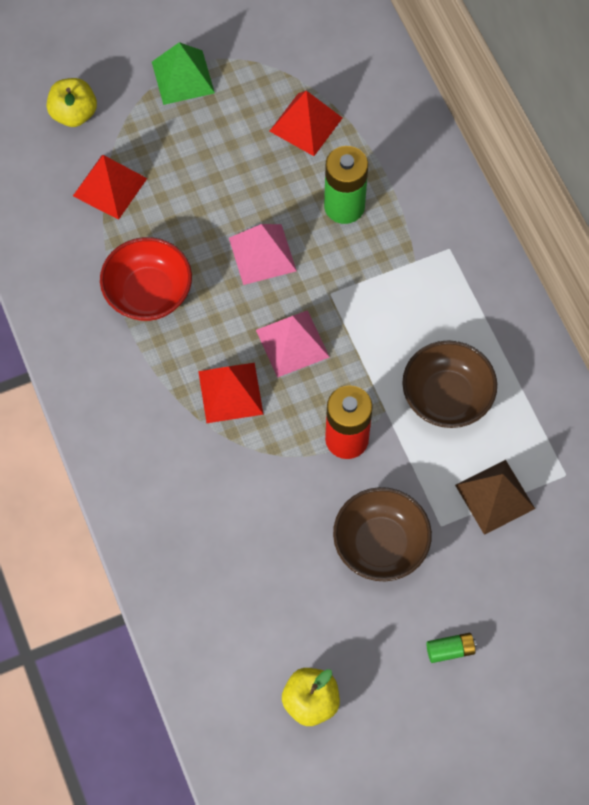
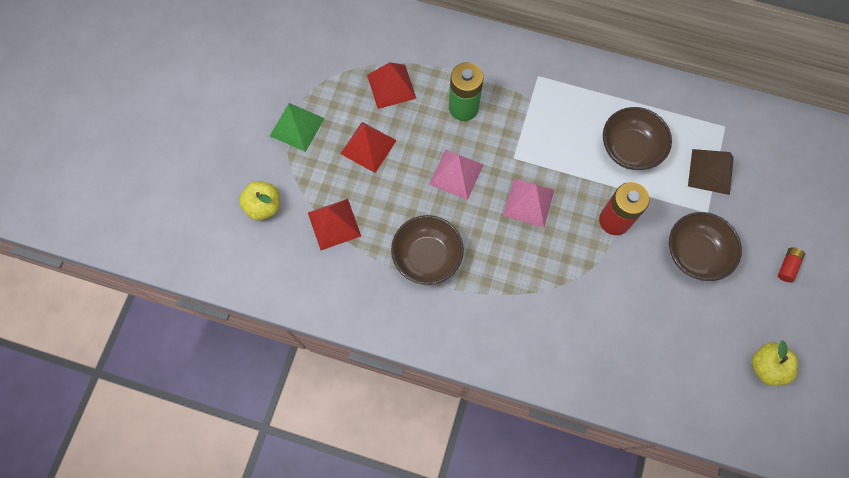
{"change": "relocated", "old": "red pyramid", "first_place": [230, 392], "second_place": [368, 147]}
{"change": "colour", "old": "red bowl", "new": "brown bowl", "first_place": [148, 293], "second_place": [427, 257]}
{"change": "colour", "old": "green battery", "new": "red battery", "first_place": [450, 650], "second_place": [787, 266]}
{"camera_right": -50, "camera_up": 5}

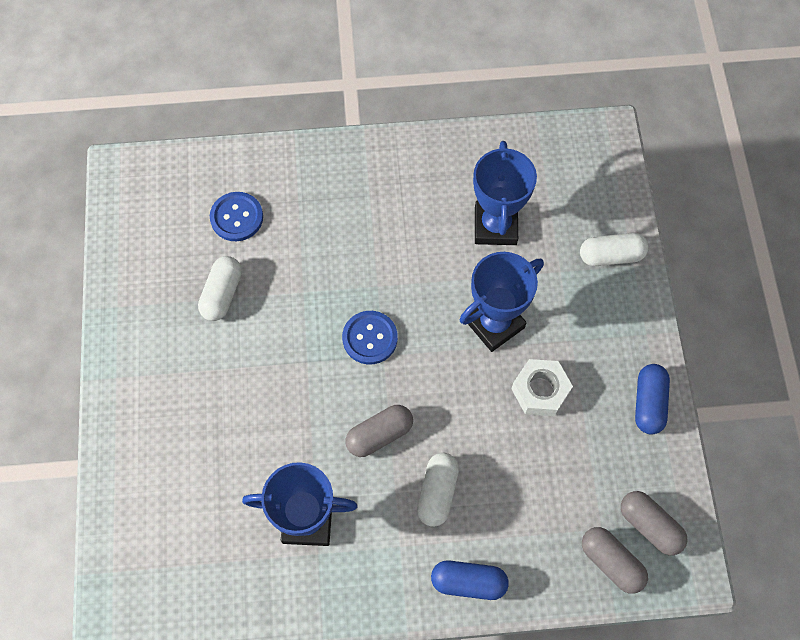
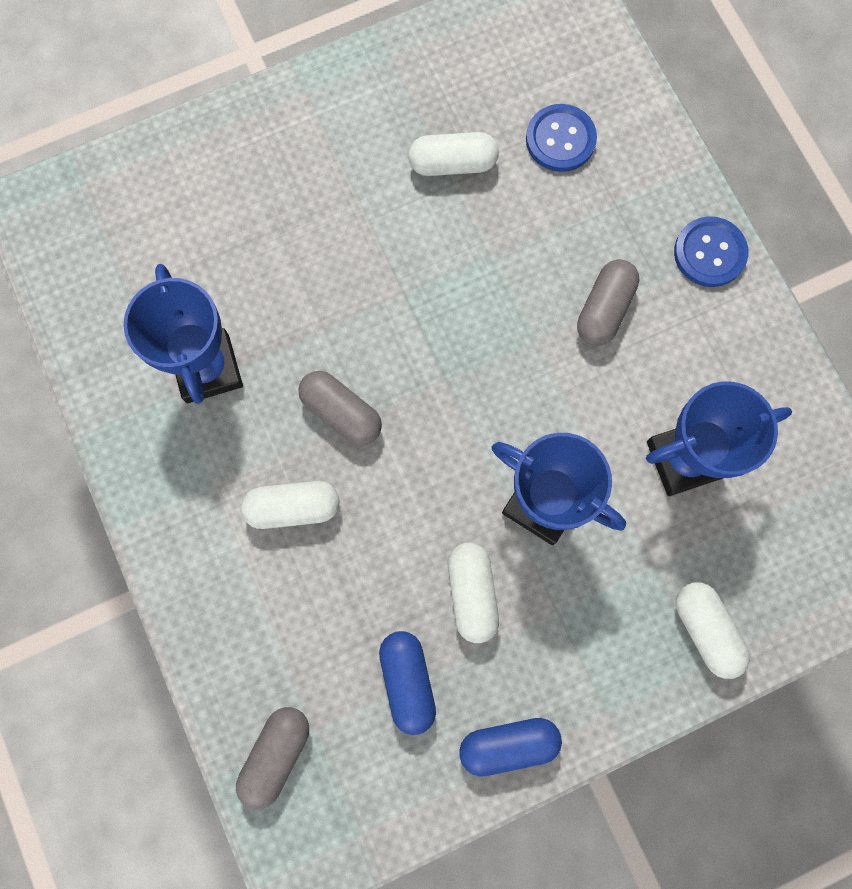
{"change": "relocated", "old": "blue capsule", "first_place": [468, 582], "second_place": [407, 681]}
{"change": "exchanged", "old": "white nut", "new": "white capsule", "first_place": [540, 391], "second_place": [472, 593]}
{"change": "relocated", "old": "grey capsule", "first_place": [650, 526], "second_place": [604, 309]}
{"change": "relocated", "old": "blue button", "first_place": [370, 338], "second_place": [709, 253]}
{"camera_right": 70, "camera_up": 10}

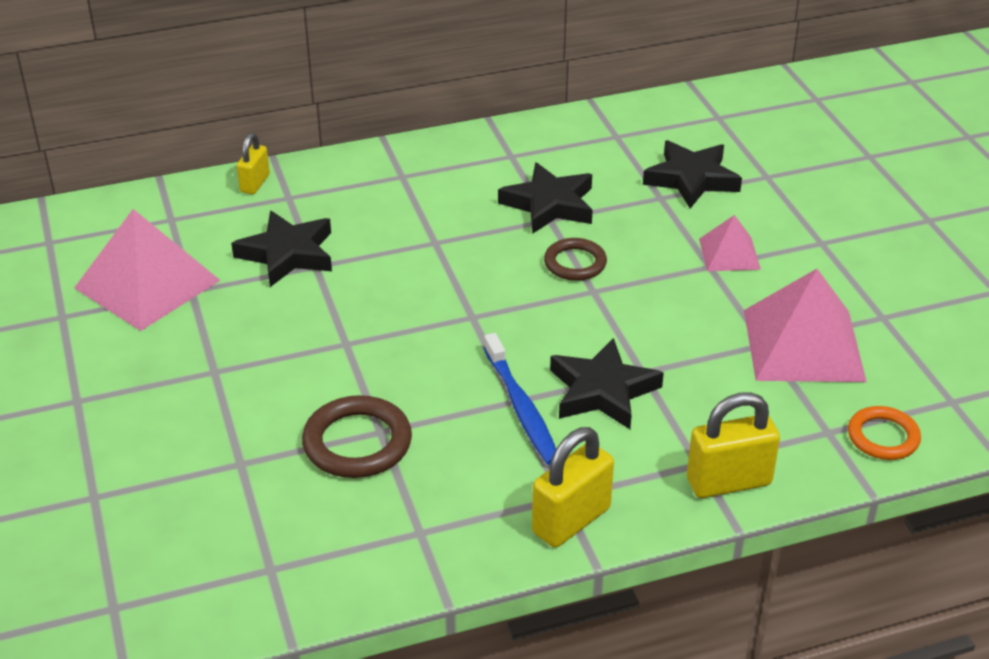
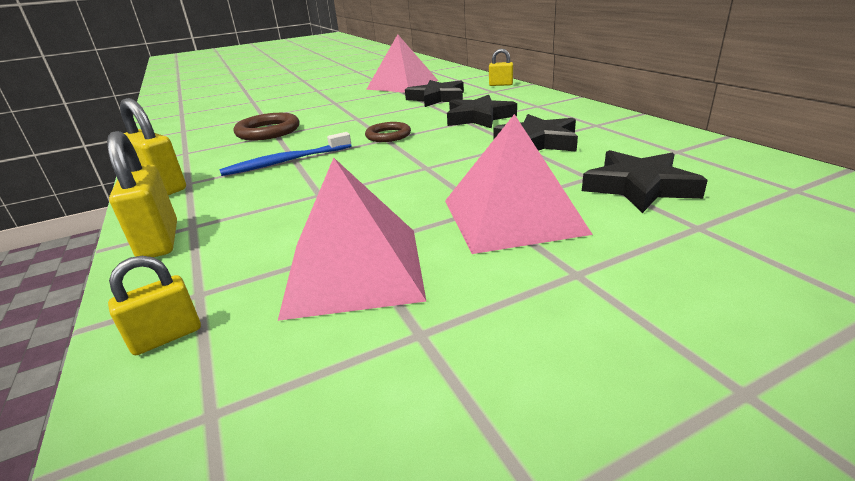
{"change": "exchanged", "old": "orange ring", "new": "yellow padlock", "first_place": [883, 437], "second_place": [167, 337]}
{"change": "relocated", "old": "brown ring", "first_place": [575, 263], "second_place": [388, 135]}
{"change": "size", "old": "pink pyramid", "first_place": [729, 254], "second_place": [512, 216], "factor": 1.88}
{"change": "relocated", "old": "black star", "first_place": [602, 391], "second_place": [478, 118]}
{"camera_right": 85, "camera_up": -10}

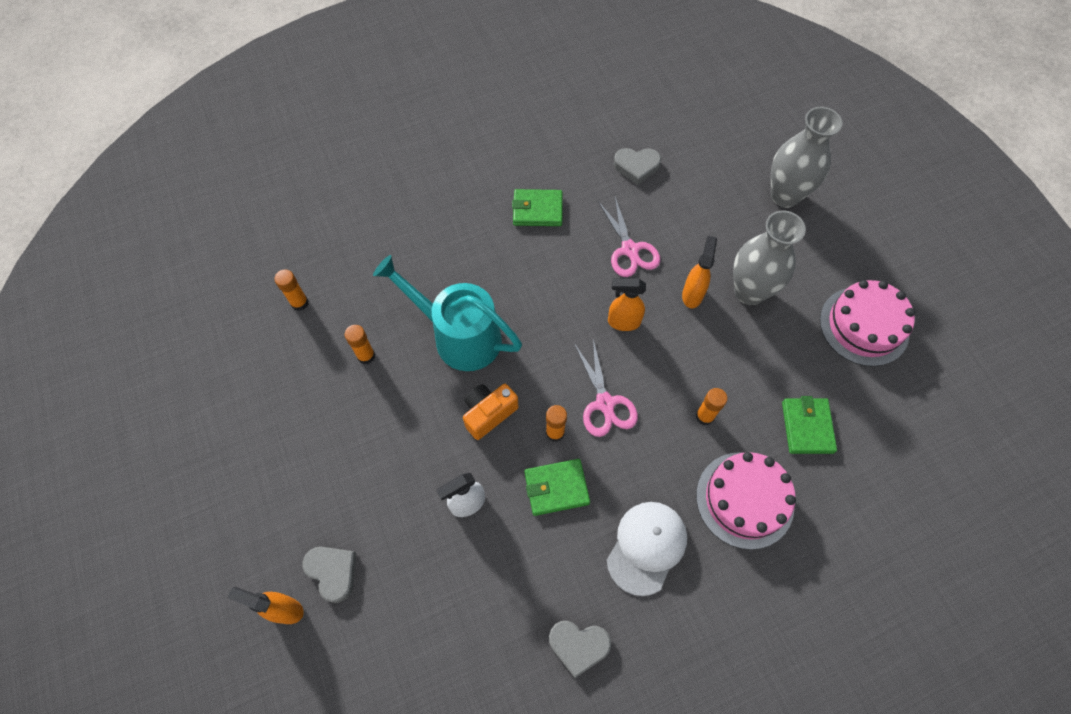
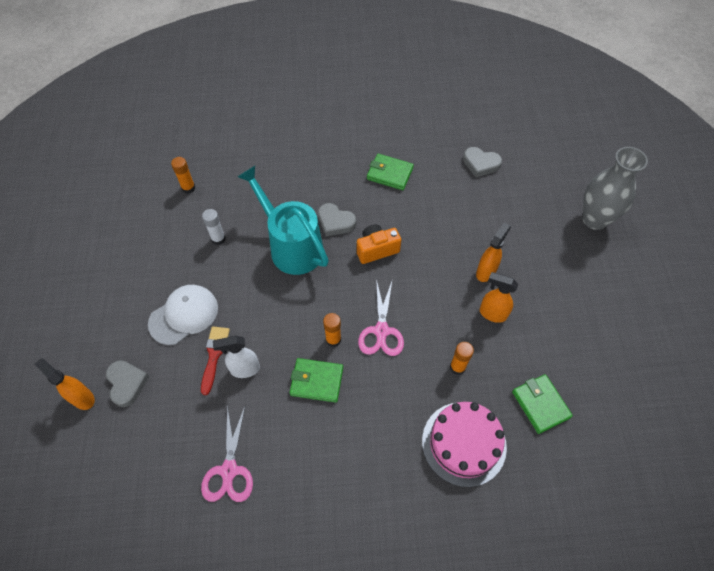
{"change": "relocated", "old": "white cap", "first_place": [646, 547], "second_place": [184, 315]}
{"change": "appeared", "new": "red brush", "second_place": [214, 355]}
{"change": "relocated", "old": "pink scissors", "first_place": [630, 250], "second_place": [229, 470]}
{"change": "colour", "old": "orange glue stick", "new": "white glue stick", "first_place": [366, 356], "second_place": [218, 239]}
{"change": "relocated", "old": "grey heart", "first_place": [578, 646], "second_place": [335, 222]}
{"change": "relocated", "old": "orange camera", "first_place": [488, 413], "second_place": [376, 249]}
{"change": "relocated", "old": "orange spray bottle", "first_place": [623, 322], "second_place": [492, 314]}
{"change": "spun", "old": "green wallet", "first_place": [807, 427], "second_place": [540, 404], "degrees": -45}
{"change": "missing", "old": "grey vase", "first_place": [749, 291]}
{"change": "missing", "old": "pink cake", "first_place": [864, 326]}
{"camera_right": 20, "camera_up": -5}

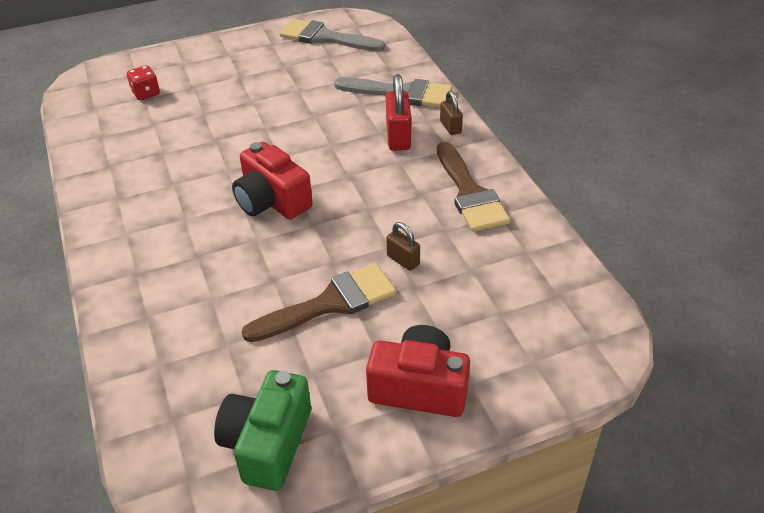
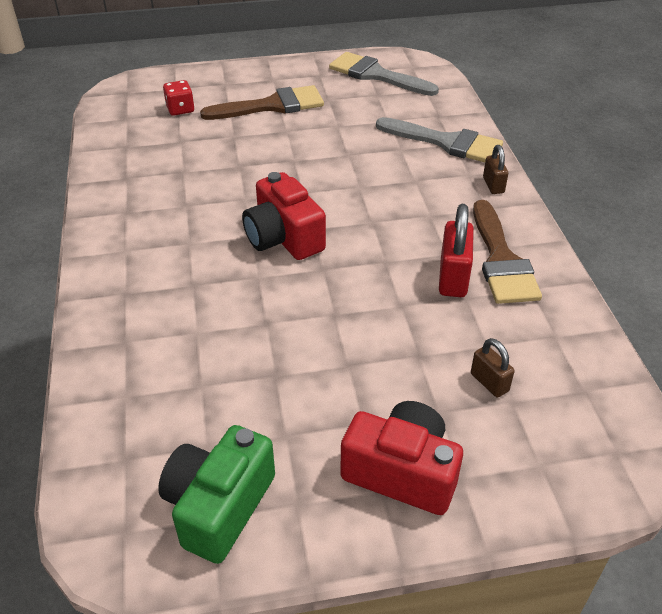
{"change": "relocated", "old": "brown brush", "first_place": [330, 303], "second_place": [272, 106]}
{"change": "relocated", "old": "red padlock", "first_place": [398, 137], "second_place": [453, 278]}
{"change": "relocated", "old": "brown padlock", "first_place": [403, 260], "second_place": [489, 382]}
{"camera_right": 10, "camera_up": 0}

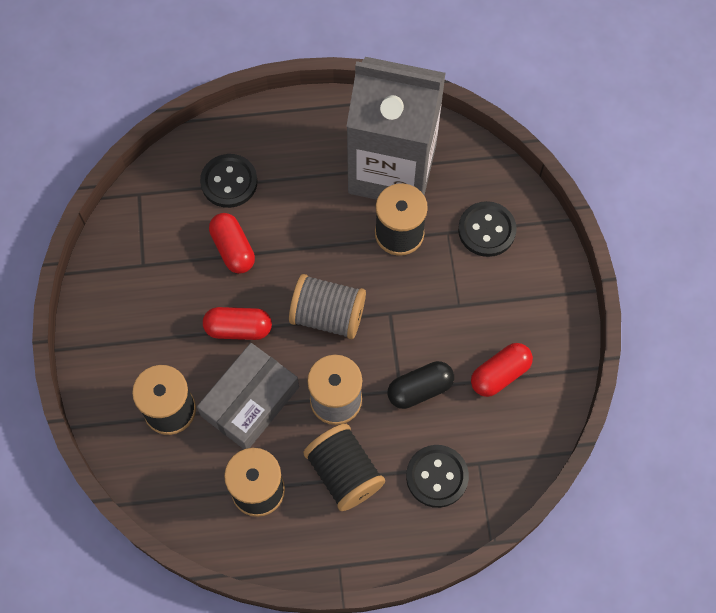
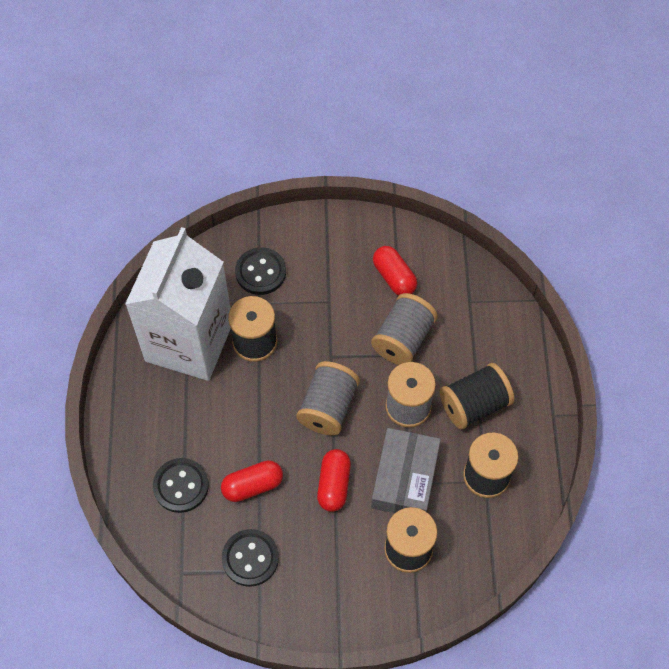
{"change": "colour", "old": "grey carton", "new": "white carton", "first_place": [392, 169], "second_place": [189, 342]}
{"change": "relocated", "old": "black button", "first_place": [437, 476], "second_place": [250, 558]}
{"change": "exchanged", "old": "black capsule", "new": "grey spool", "first_place": [420, 389], "second_place": [403, 339]}
{"change": "spun", "old": "grey box", "first_place": [250, 401], "second_place": [404, 478], "degrees": 60}
{"camera_right": -85, "camera_up": -5}

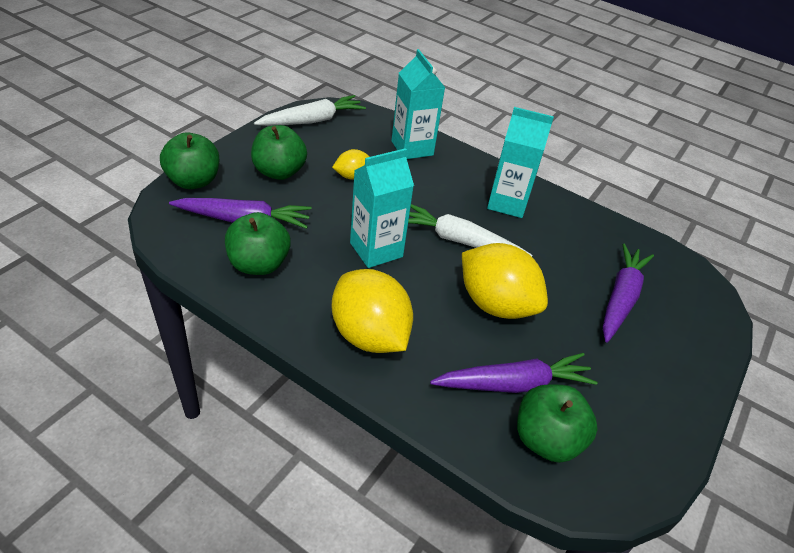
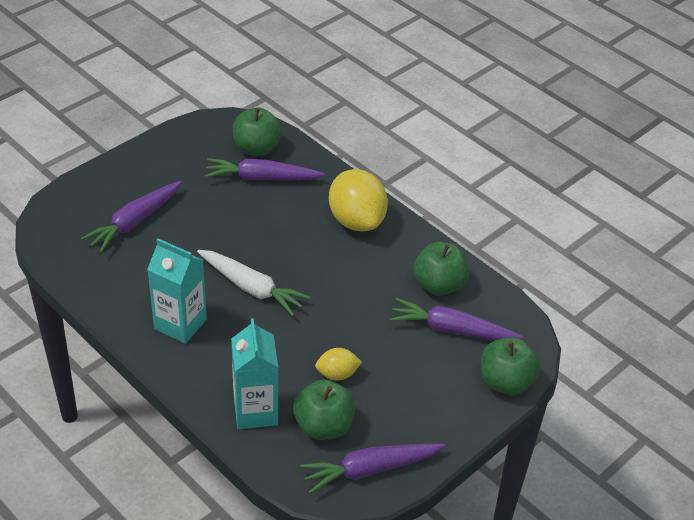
{"change": "relocated", "old": "green apple", "first_place": [279, 172], "second_place": [323, 426]}
{"change": "colour", "old": "white carrot", "new": "purple carrot", "first_place": [312, 120], "second_place": [370, 470]}
{"change": "missing", "old": "turquoise carton", "first_place": [376, 250]}
{"change": "missing", "old": "yellow lemon", "first_place": [495, 304]}
{"camera_right": -165, "camera_up": 0}

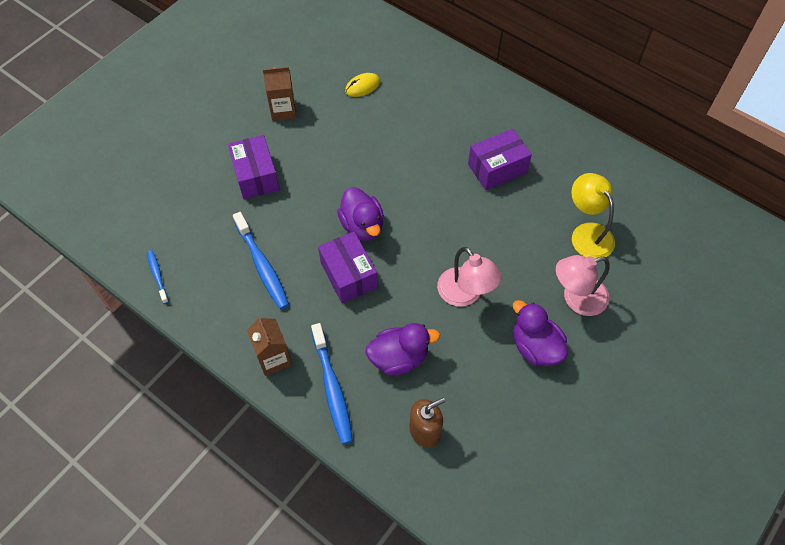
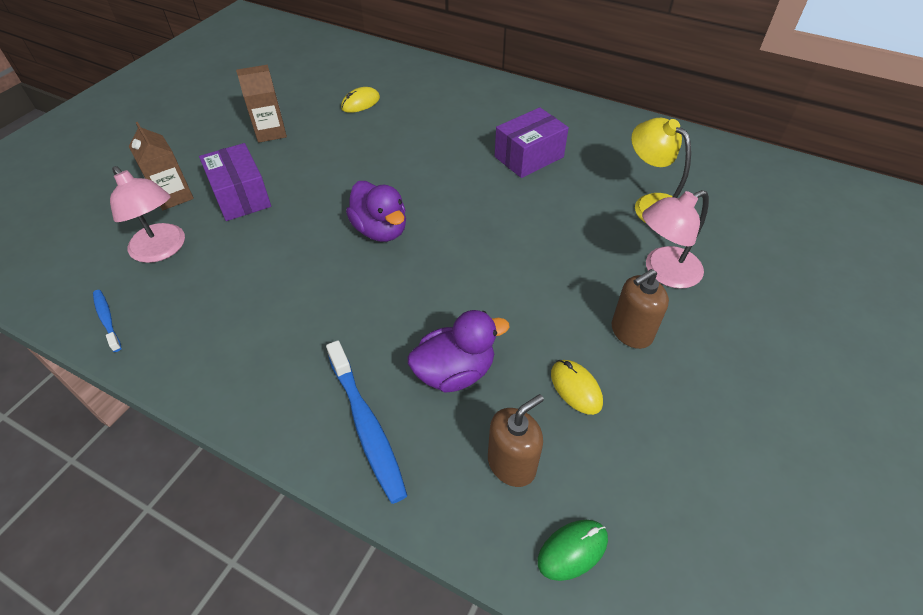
{"change": "relocated", "old": "pink lamp", "first_place": [465, 294], "second_place": [162, 250]}
{"change": "relocated", "old": "brown carton", "first_place": [273, 358], "second_place": [173, 196]}
{"change": "appeared", "new": "green mouse", "second_place": [572, 550]}
{"change": "appeared", "new": "yellow mouse", "second_place": [576, 388]}
{"change": "exchanged", "old": "purple duck", "new": "brown soap dispenser", "first_place": [535, 347], "second_place": [631, 332]}
{"change": "missing", "old": "blue toothbrush", "first_place": [262, 266]}
{"change": "missing", "old": "purple box", "first_place": [348, 275]}
{"camera_right": -10, "camera_up": -10}

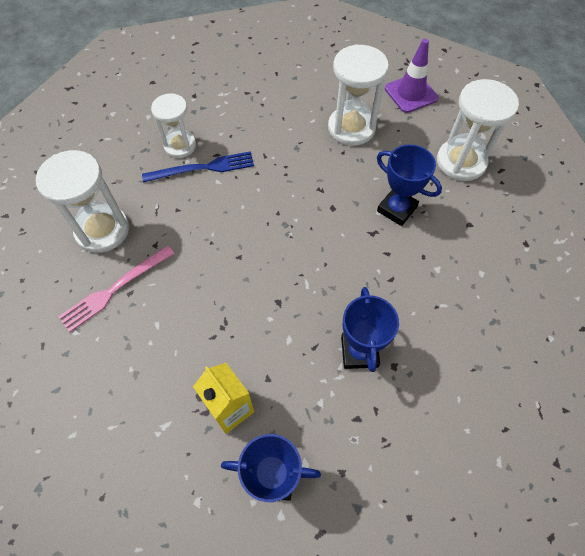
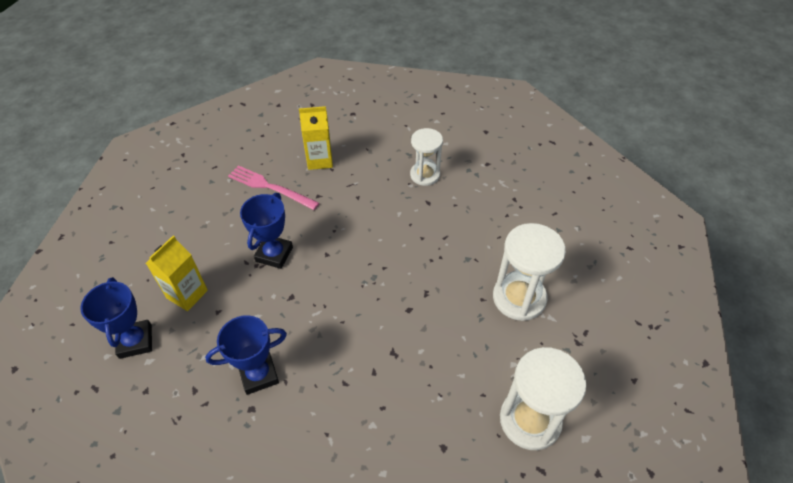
{"change": "relocated", "old": "blue trophy", "first_place": [397, 209], "second_place": [274, 254]}
{"change": "exchanged", "old": "white hourglass", "new": "yellow carton", "first_place": [102, 230], "second_place": [319, 160]}
{"change": "missing", "old": "blue fork", "first_place": [203, 168]}
{"change": "missing", "old": "purple traffic cone", "first_place": [411, 93]}
{"camera_right": 70, "camera_up": -10}

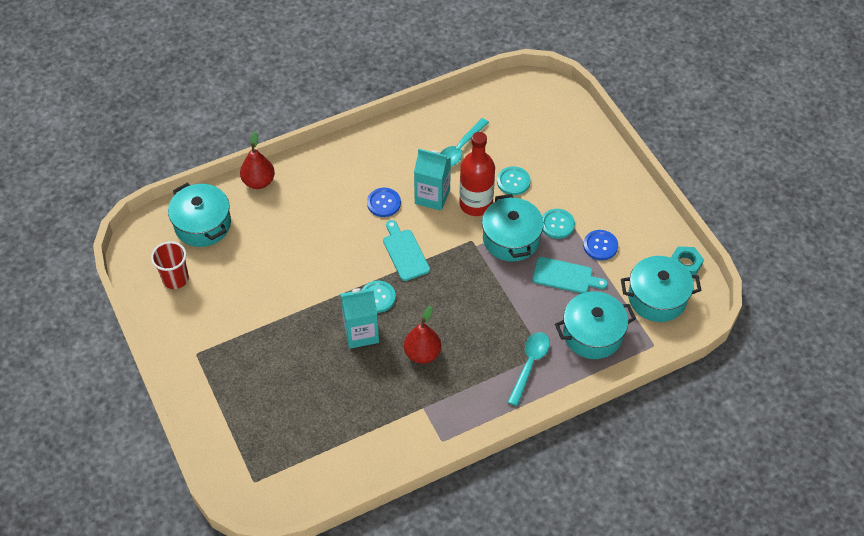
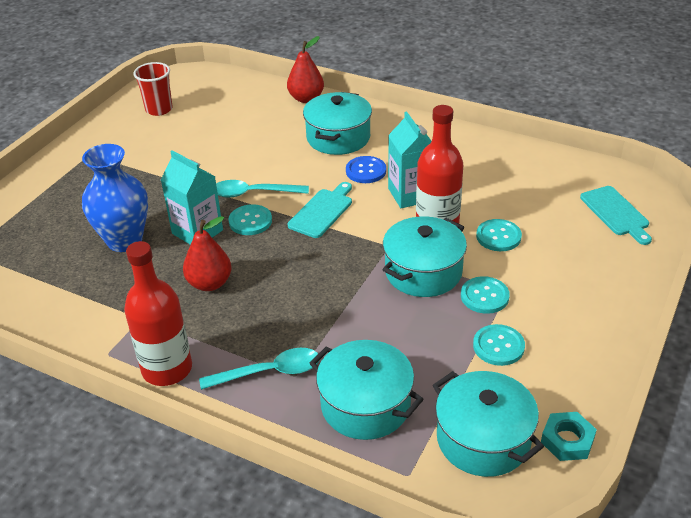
{"change": "appeared", "new": "blue vase", "second_place": [125, 240]}
{"change": "appeared", "new": "red bottle", "second_place": [167, 369]}
{"change": "relocated", "old": "turquoise spoon", "first_place": [460, 149], "second_place": [253, 193]}
{"change": "relocated", "old": "turquoise pot", "first_place": [203, 224], "second_place": [338, 138]}
{"change": "colour", "old": "blue button", "new": "turquoise button", "first_place": [600, 246], "second_place": [498, 346]}
{"change": "relocated", "old": "turquoise cutting board", "first_place": [565, 276], "second_place": [616, 213]}
{"camera_right": 55, "camera_up": -15}

